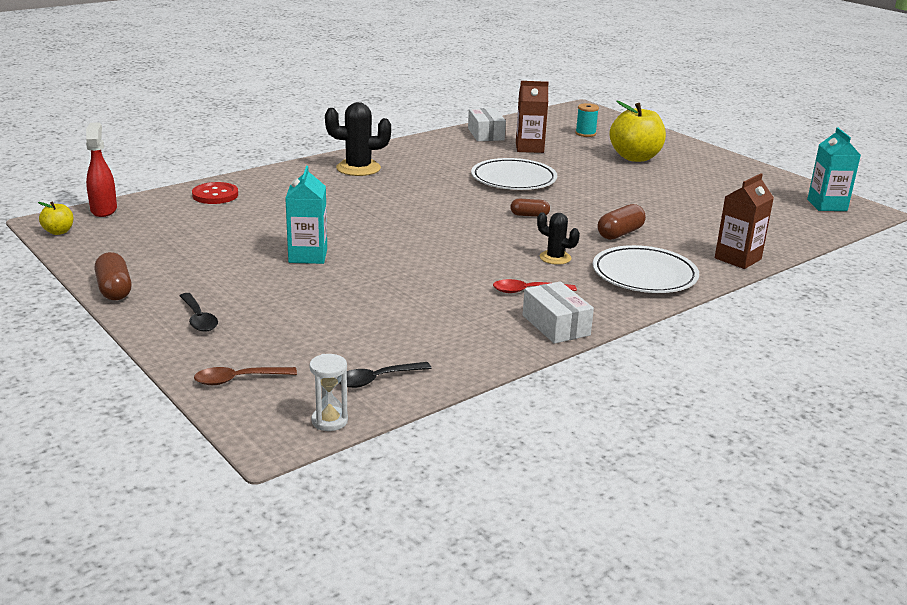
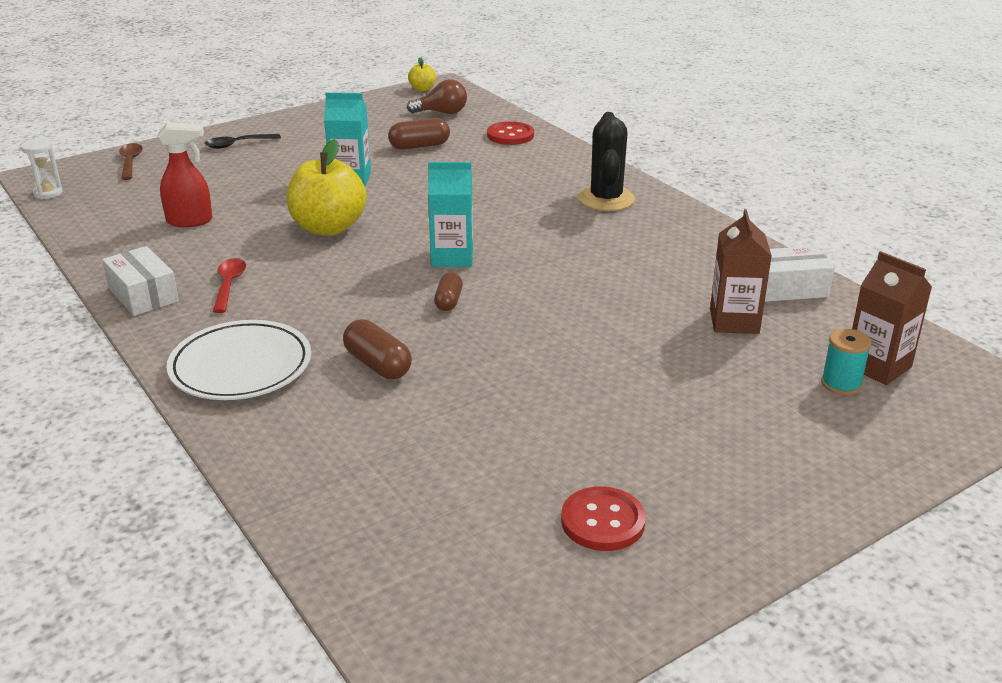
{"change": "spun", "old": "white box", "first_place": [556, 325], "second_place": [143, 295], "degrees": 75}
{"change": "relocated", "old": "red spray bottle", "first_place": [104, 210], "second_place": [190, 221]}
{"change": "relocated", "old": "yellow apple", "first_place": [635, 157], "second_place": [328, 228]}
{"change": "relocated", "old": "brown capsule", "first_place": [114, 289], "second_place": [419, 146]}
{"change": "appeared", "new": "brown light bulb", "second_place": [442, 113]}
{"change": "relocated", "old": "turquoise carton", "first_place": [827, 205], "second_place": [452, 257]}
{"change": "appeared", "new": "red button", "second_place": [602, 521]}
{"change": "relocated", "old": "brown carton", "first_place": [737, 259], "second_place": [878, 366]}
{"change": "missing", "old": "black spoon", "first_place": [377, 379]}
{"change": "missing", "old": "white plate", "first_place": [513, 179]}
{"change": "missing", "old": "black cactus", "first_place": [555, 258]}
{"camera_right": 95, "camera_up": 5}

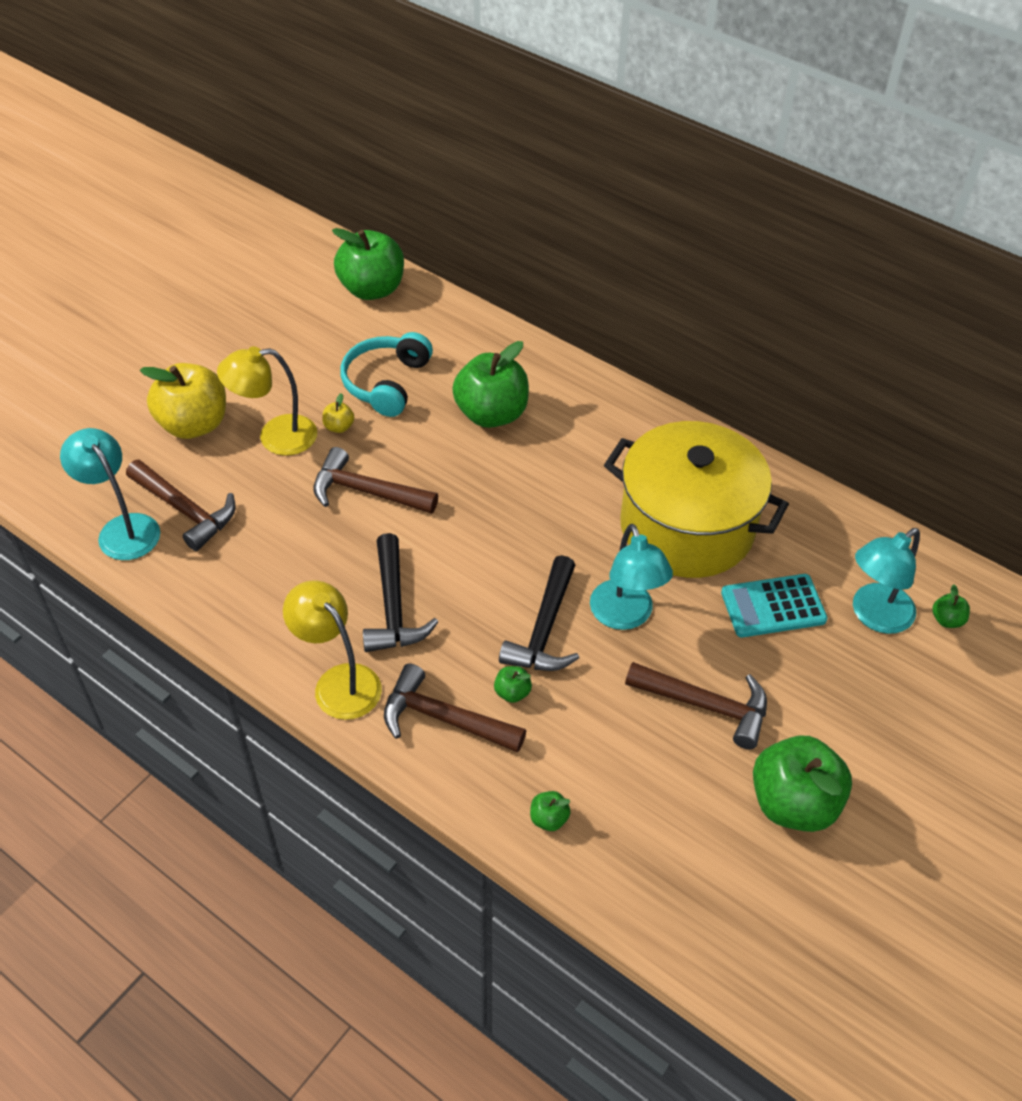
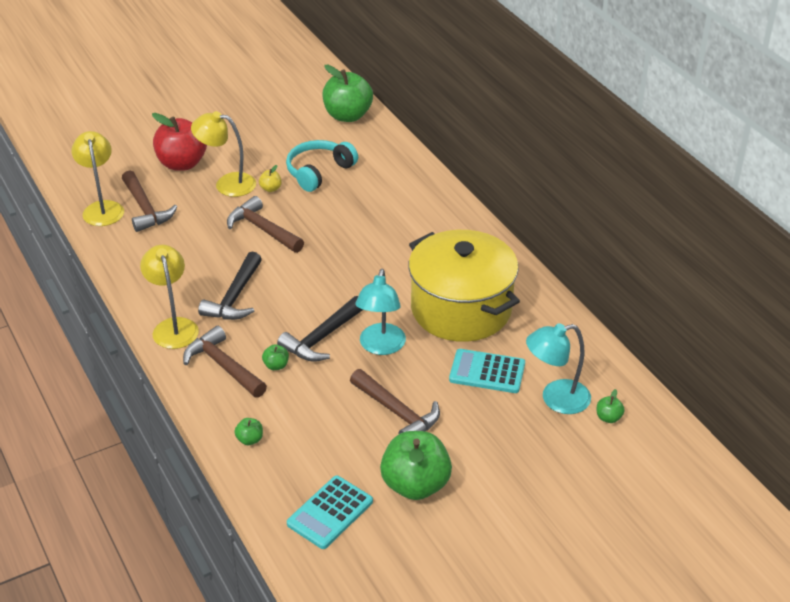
{"change": "colour", "old": "turquoise lamp", "new": "yellow lamp", "first_place": [122, 528], "second_place": [102, 208]}
{"change": "colour", "old": "yellow apple", "new": "red apple", "first_place": [194, 424], "second_place": [182, 164]}
{"change": "appeared", "new": "turquoise calculator", "second_place": [330, 512]}
{"change": "missing", "old": "green apple", "first_place": [491, 414]}
{"camera_right": 25, "camera_up": -10}

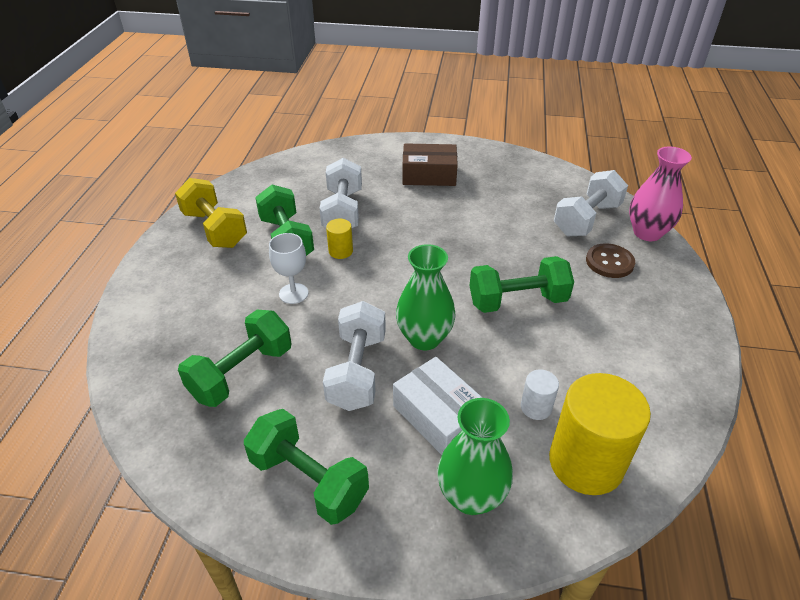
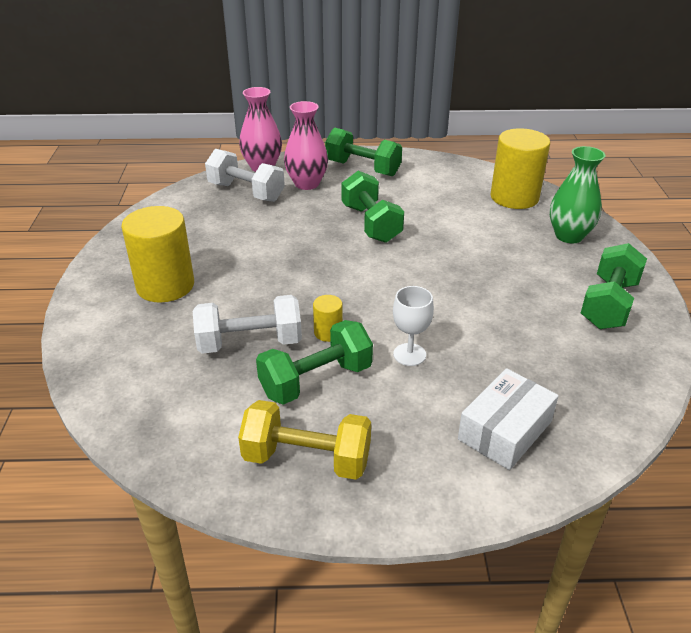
{"change": "exchanged", "old": "brown box", "new": "yellow cylinder", "first_place": [429, 175], "second_place": [165, 285]}
{"change": "spun", "old": "yellow dumbbell", "first_place": [215, 229], "second_place": [307, 459], "degrees": 60}
{"change": "exchanged", "old": "brown button", "new": "pink vase", "first_place": [609, 262], "second_place": [307, 184]}
{"change": "relocated", "old": "green dumbbell", "first_place": [241, 373], "second_place": [363, 168]}
{"change": "relocated", "old": "white box", "first_place": [439, 416], "second_place": [505, 430]}
{"change": "missing", "old": "white dumbbell", "first_place": [357, 371]}
{"change": "missing", "old": "green vase", "first_place": [424, 338]}
{"change": "missing", "old": "white cylinder", "first_place": [536, 407]}
{"camera_right": -100, "camera_up": -5}

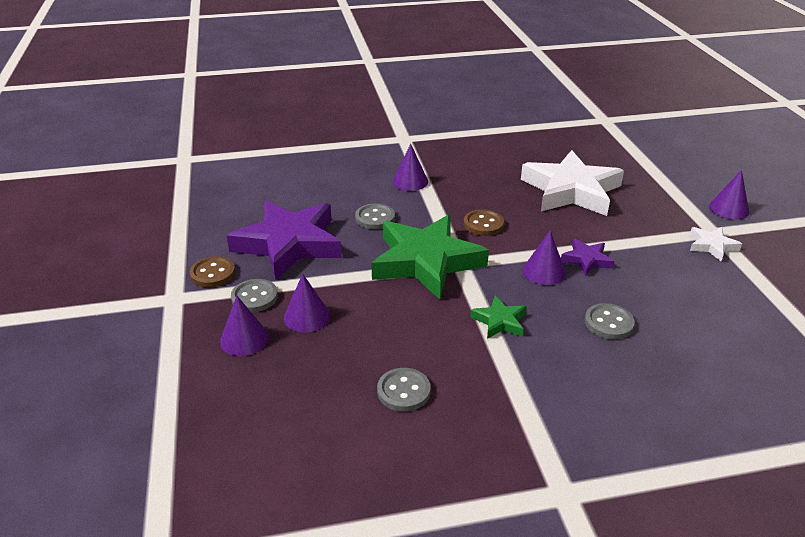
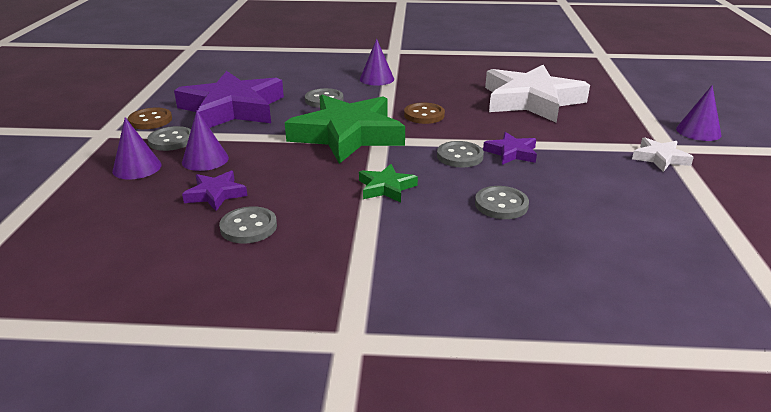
{"change": "appeared", "new": "purple star", "second_place": [215, 194]}
{"change": "exchanged", "old": "purple cone", "new": "grey button", "first_place": [544, 272], "second_place": [460, 156]}
{"camera_right": 15, "camera_up": -5}

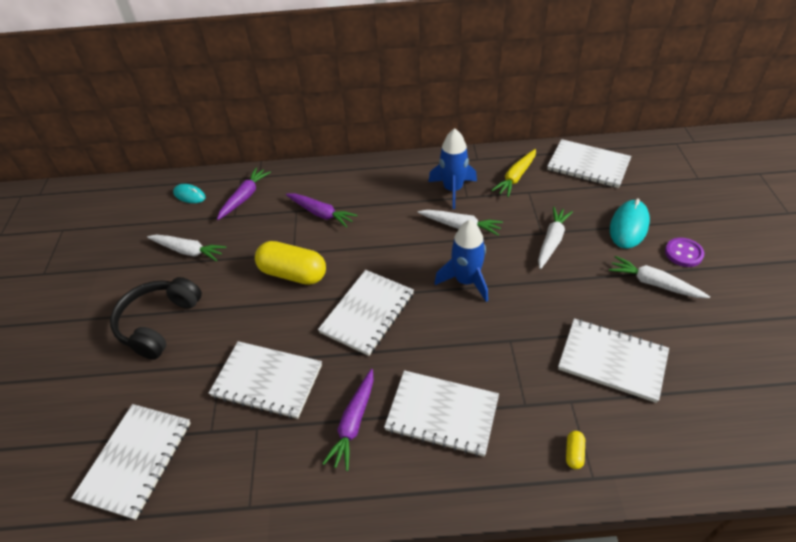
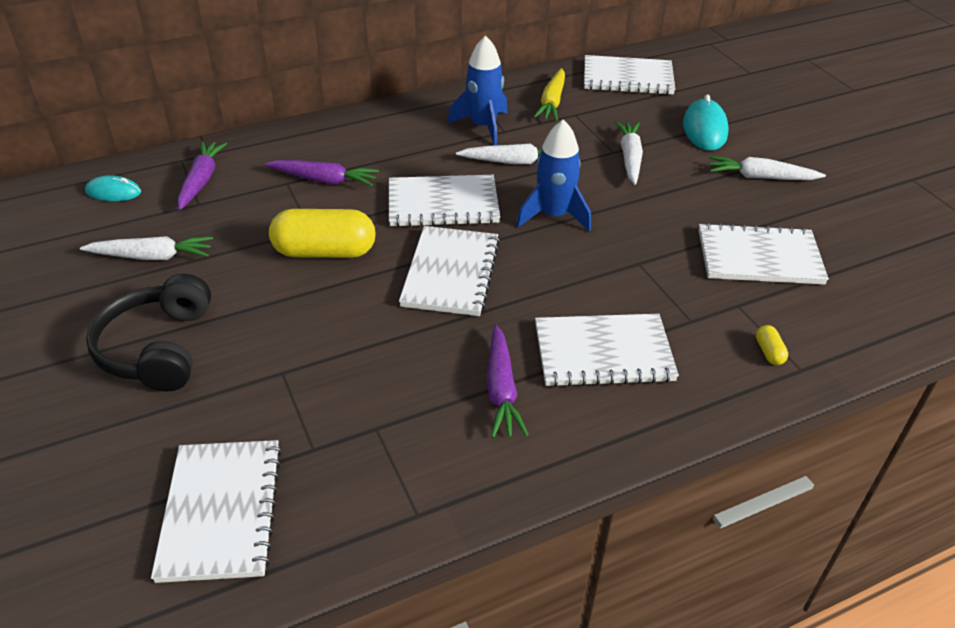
{"change": "relocated", "old": "white notebook", "first_place": [267, 381], "second_place": [443, 204]}
{"change": "missing", "old": "purple button", "first_place": [683, 253]}
{"camera_right": -25, "camera_up": -5}

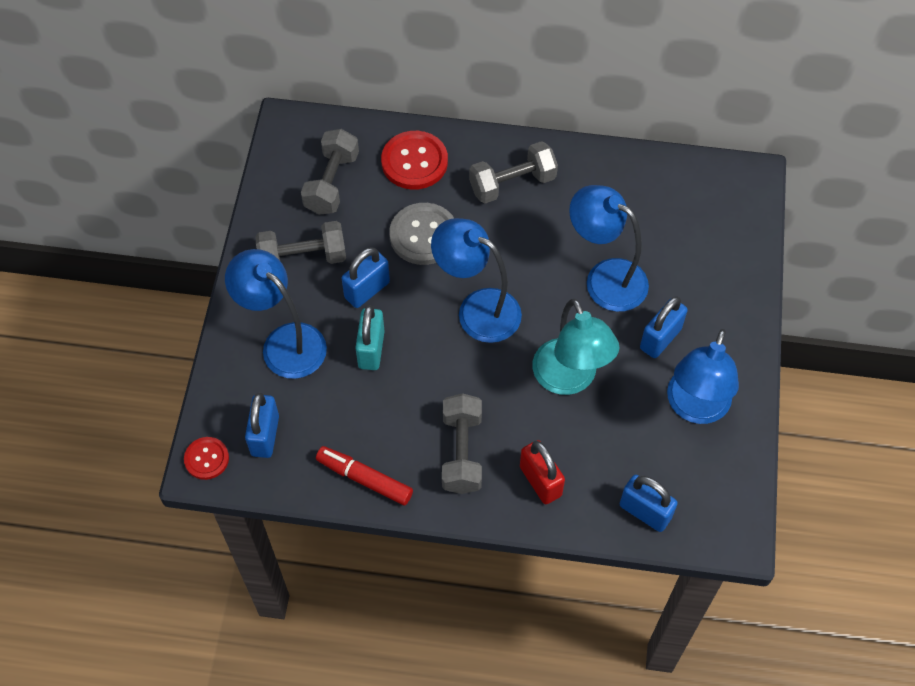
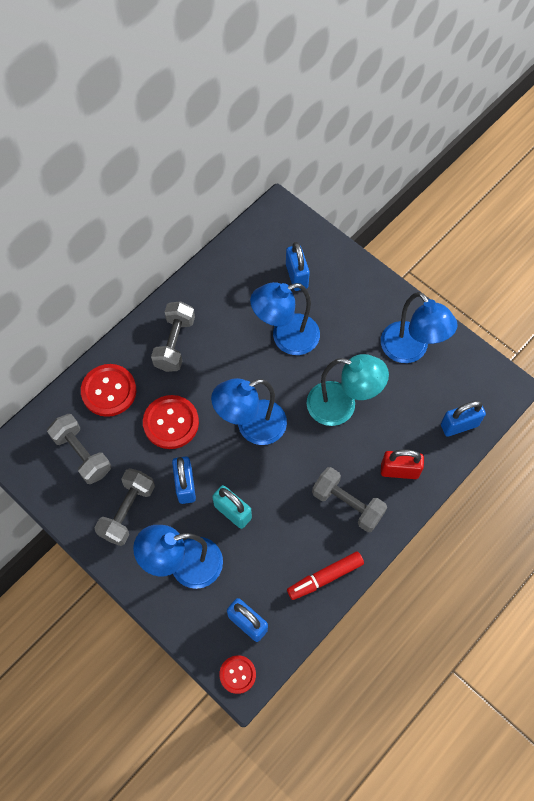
{"change": "colour", "old": "grey button", "new": "red button", "first_place": [423, 235], "second_place": [171, 423]}
{"change": "relocated", "old": "blue padlock", "first_place": [660, 339], "second_place": [297, 276]}
{"camera_right": -55, "camera_up": 5}

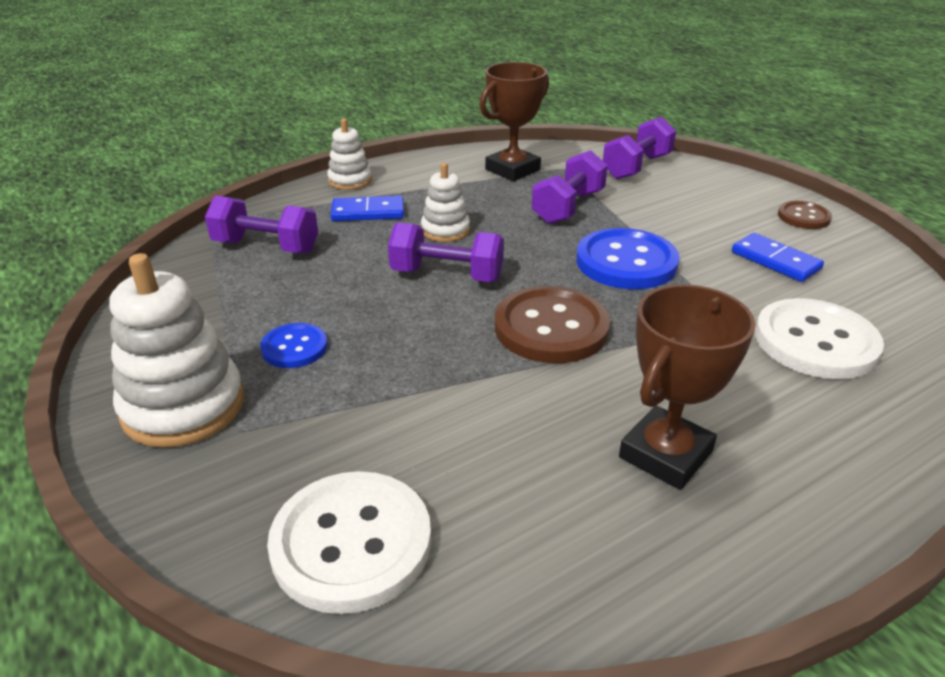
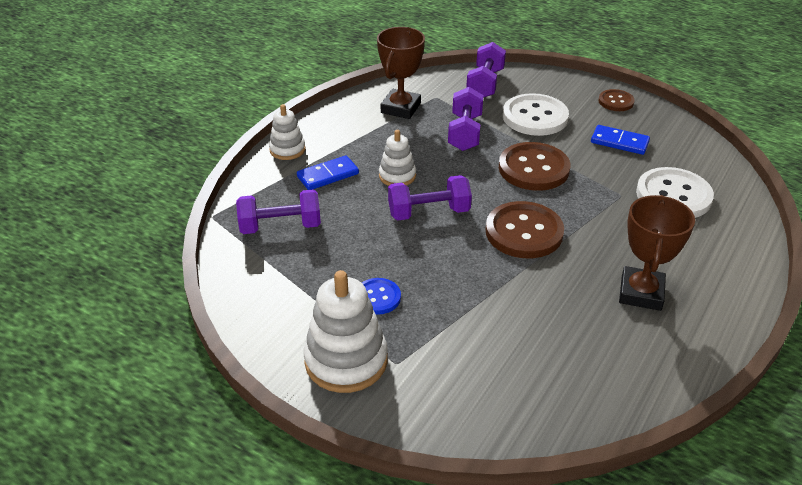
{"change": "colour", "old": "blue button", "new": "brown button", "first_place": [626, 262], "second_place": [533, 168]}
{"change": "relocated", "old": "white button", "first_place": [351, 543], "second_place": [535, 117]}
{"camera_right": -25, "camera_up": 5}

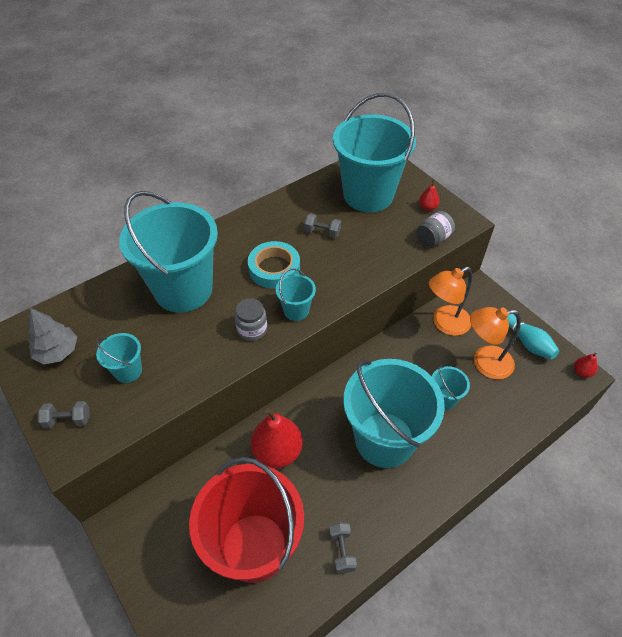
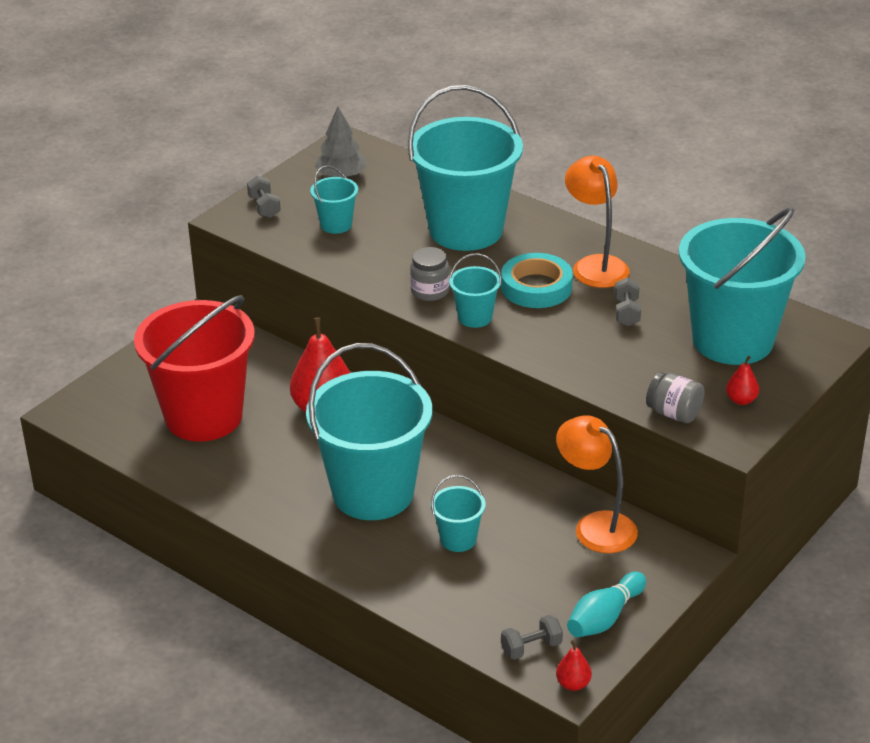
{"change": "relocated", "old": "grey dumbbell", "first_place": [342, 551], "second_place": [531, 648]}
{"change": "relocated", "old": "orange lamp", "first_place": [484, 363], "second_place": [595, 265]}
{"camera_right": 75, "camera_up": -15}

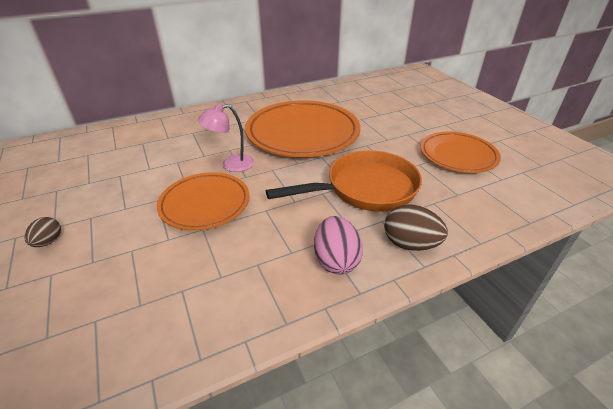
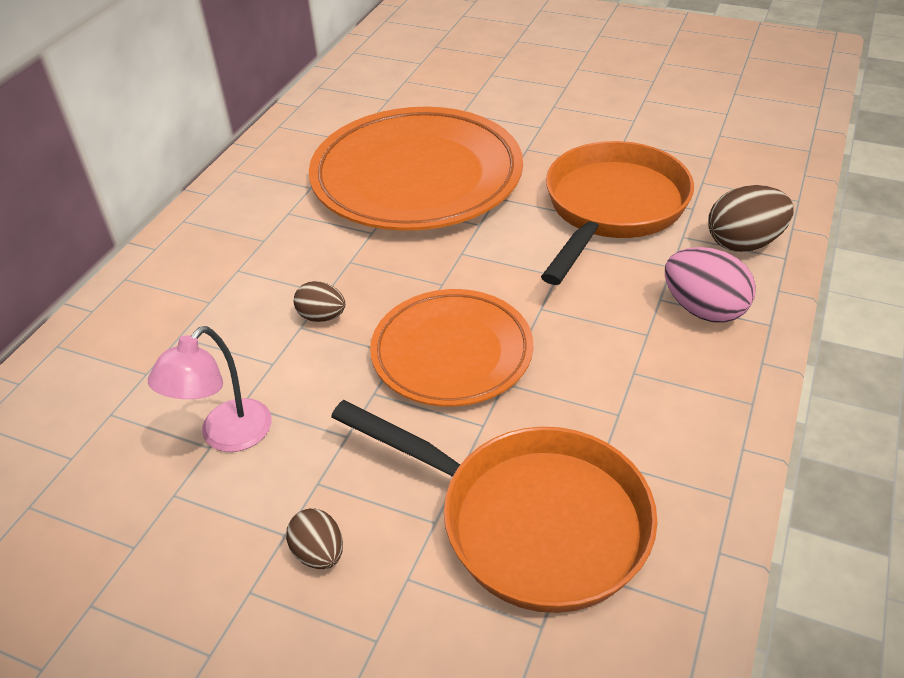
{"change": "relocated", "old": "pink lamp", "first_place": [231, 164], "second_place": [226, 436]}
{"change": "appeared", "new": "brown egg", "second_place": [322, 316]}
{"change": "appeared", "new": "orange pan", "second_place": [531, 521]}
{"change": "missing", "old": "orange plate", "first_place": [458, 155]}
{"camera_right": -40, "camera_up": 5}

